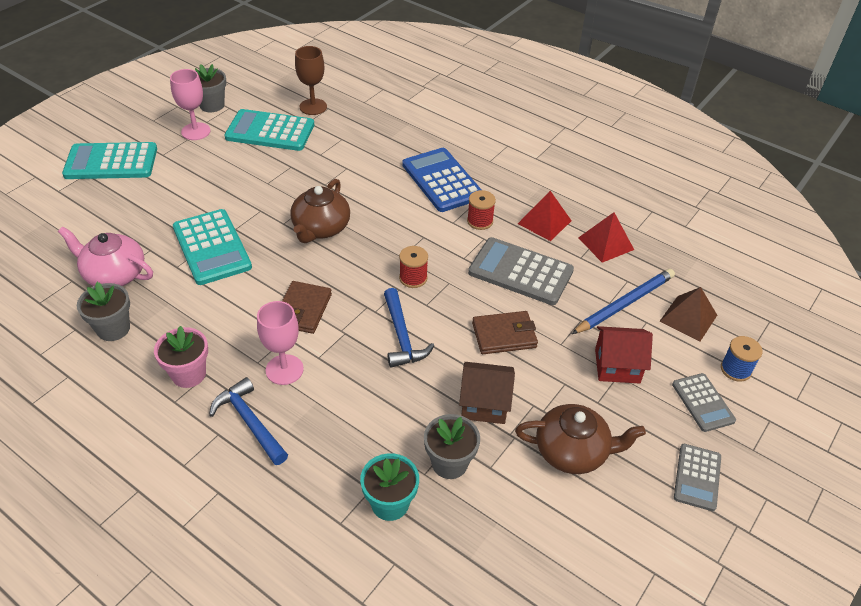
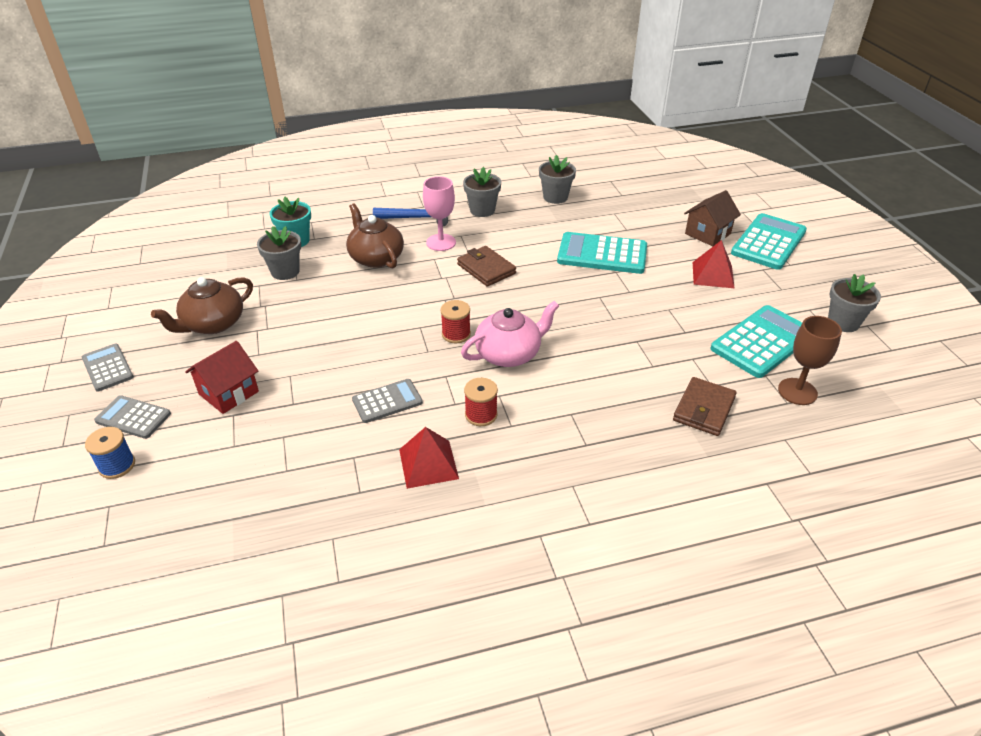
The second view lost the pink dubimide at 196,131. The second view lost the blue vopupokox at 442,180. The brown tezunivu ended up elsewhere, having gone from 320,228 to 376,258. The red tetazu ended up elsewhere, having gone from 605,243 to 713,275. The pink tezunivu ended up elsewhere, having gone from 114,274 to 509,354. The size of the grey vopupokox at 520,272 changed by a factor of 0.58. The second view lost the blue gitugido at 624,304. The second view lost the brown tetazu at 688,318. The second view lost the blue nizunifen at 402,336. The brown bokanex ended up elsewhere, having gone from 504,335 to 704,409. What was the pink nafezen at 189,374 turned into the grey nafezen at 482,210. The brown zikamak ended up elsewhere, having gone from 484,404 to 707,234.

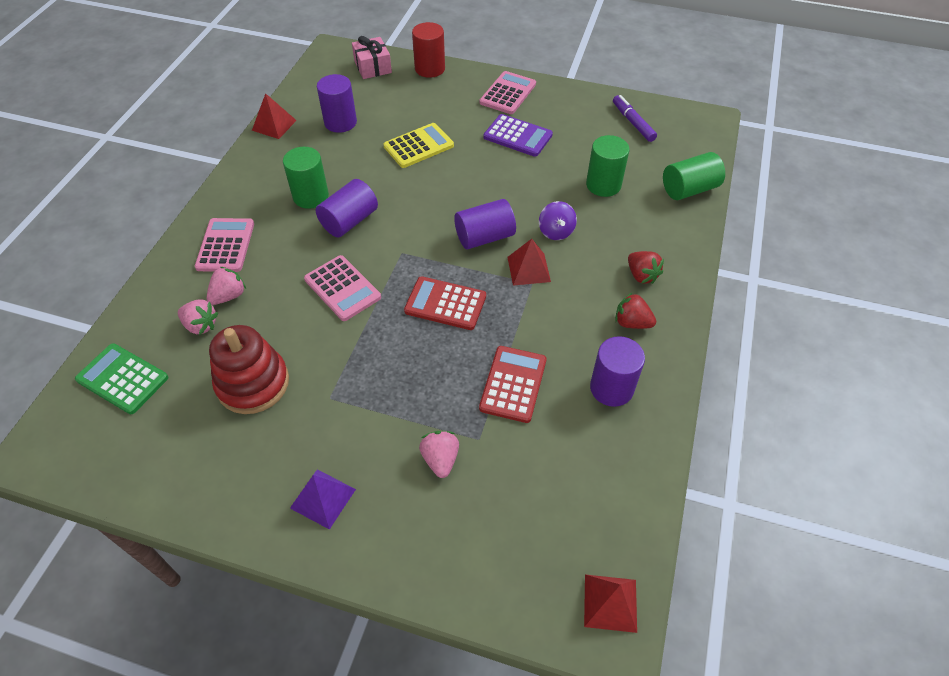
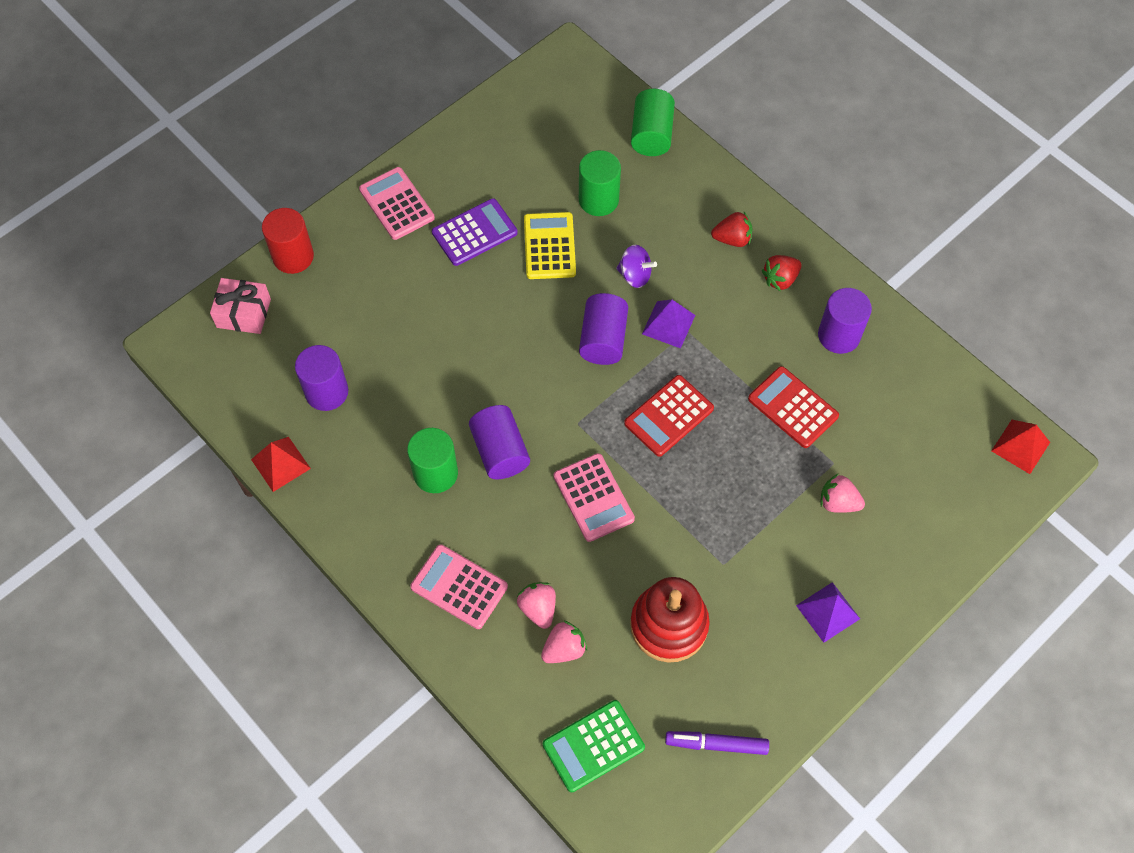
The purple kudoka ended up elsewhere, having gone from 633,122 to 716,744. The yellow vopupokox ended up elsewhere, having gone from 418,146 to 549,246. What was the red tetazu at 528,269 turned into the purple tetazu at 668,324. The pink vopupokox at 342,288 ended up facing another way, 75 degrees clockwise from before.

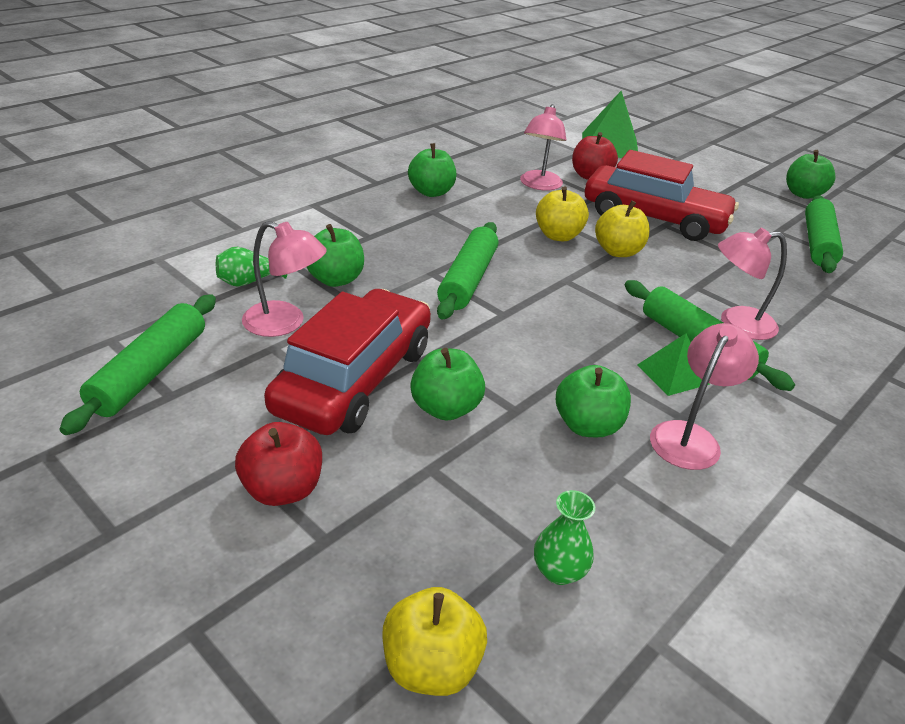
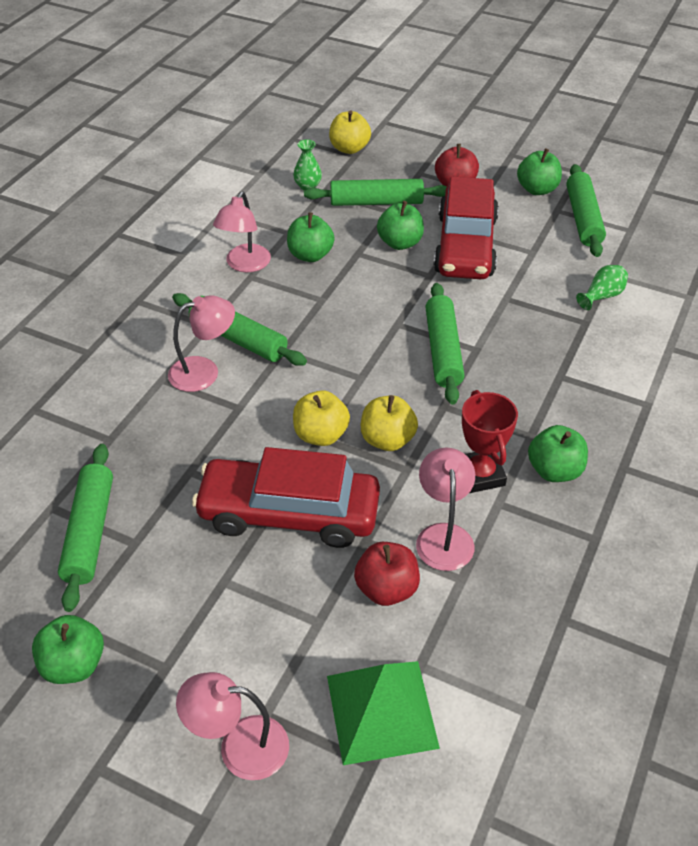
The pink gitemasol ended up elsewhere, having gone from 285,323 to 239,746. The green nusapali ended up elsewhere, having gone from 335,279 to 537,189. The second view lost the green tetazu at 673,374. The second view gained the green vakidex at 376,202. The second view gained the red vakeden at 480,475.

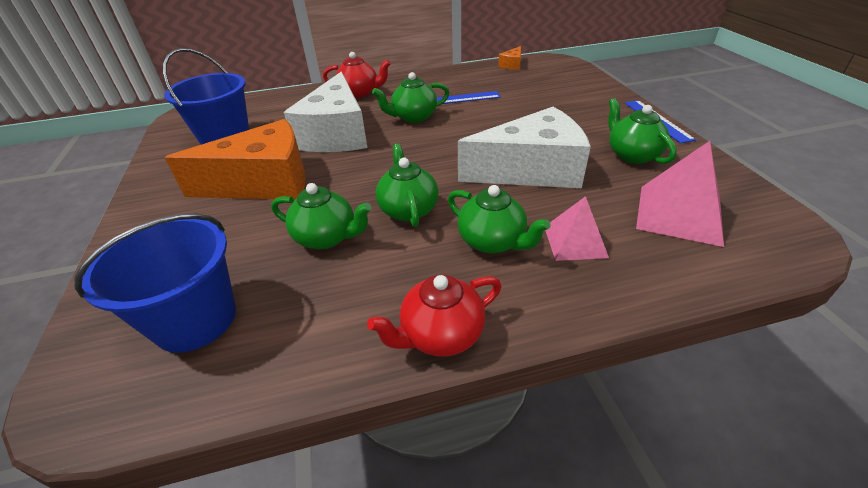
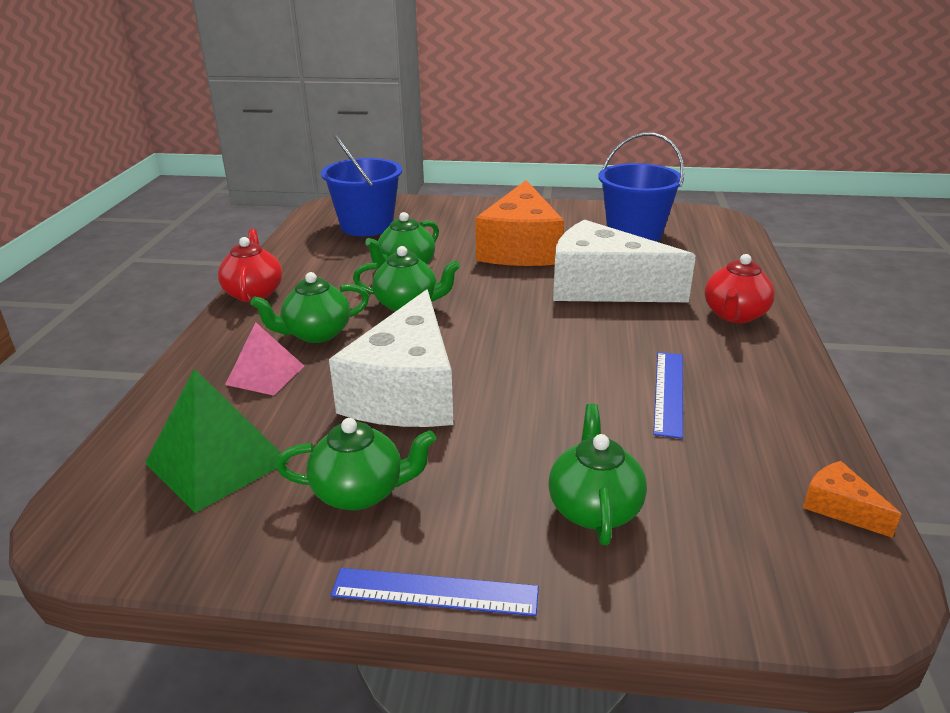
The green tezunivu ended up elsewhere, having gone from 413,117 to 594,508. What was the pink tetazu at 679,214 turned into the green tetazu at 217,462.

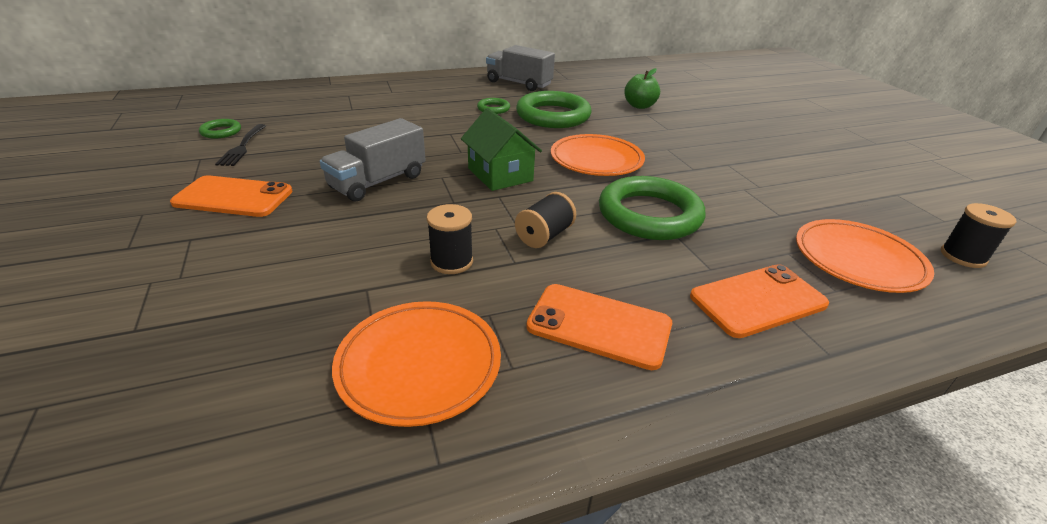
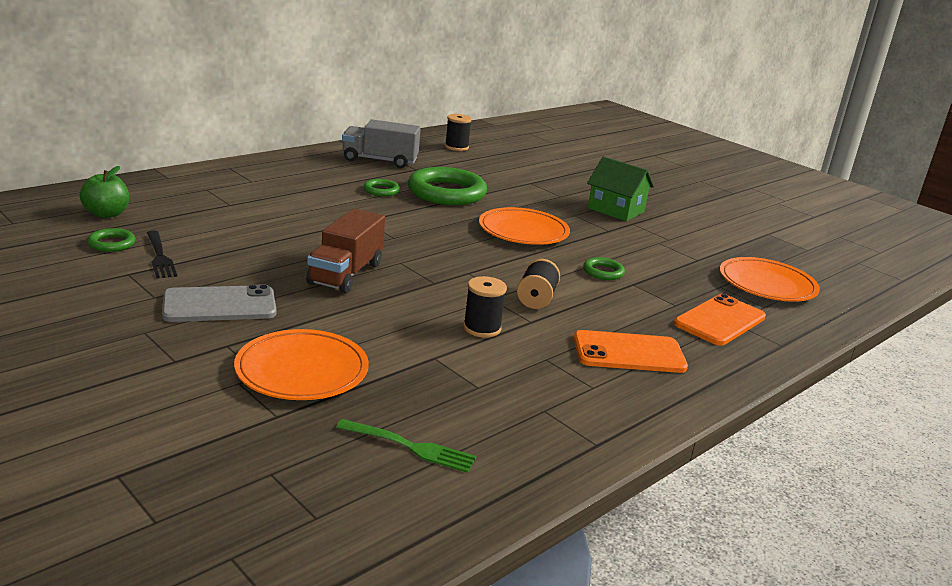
The green nusapali ended up elsewhere, having gone from 639,106 to 106,214. The green zikamak ended up elsewhere, having gone from 500,175 to 616,210. What was the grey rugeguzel at 378,182 turned into the brown rugeguzel at 346,274. What was the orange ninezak at 233,197 turned into the grey ninezak at 219,305. The size of the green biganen at 649,215 changed by a factor of 0.45. The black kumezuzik ended up elsewhere, having gone from 962,256 to 456,147. The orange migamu ended up elsewhere, having gone from 419,365 to 302,371. The second view gained the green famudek at 409,447.

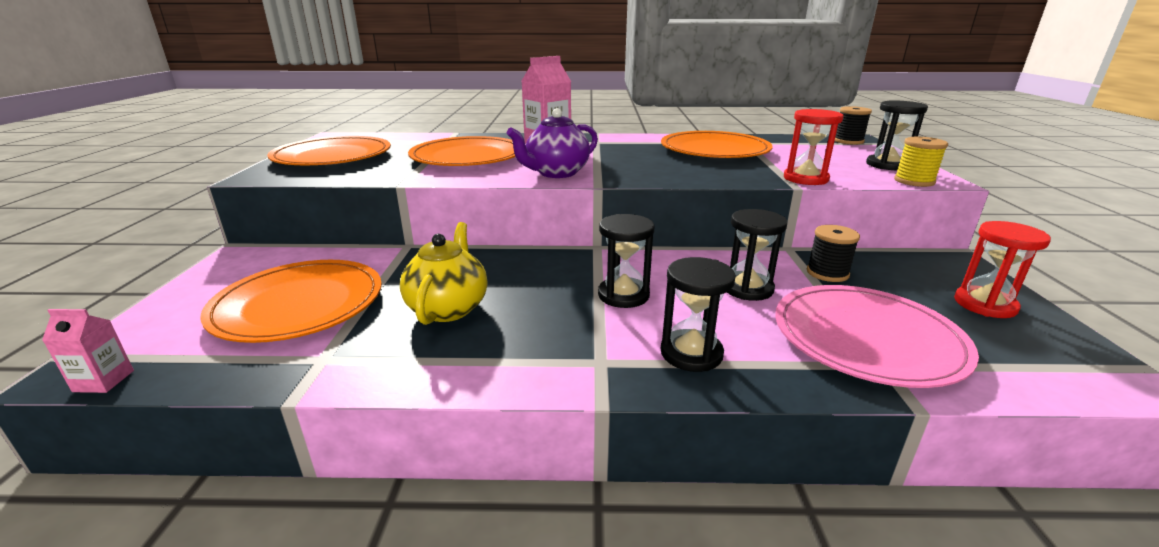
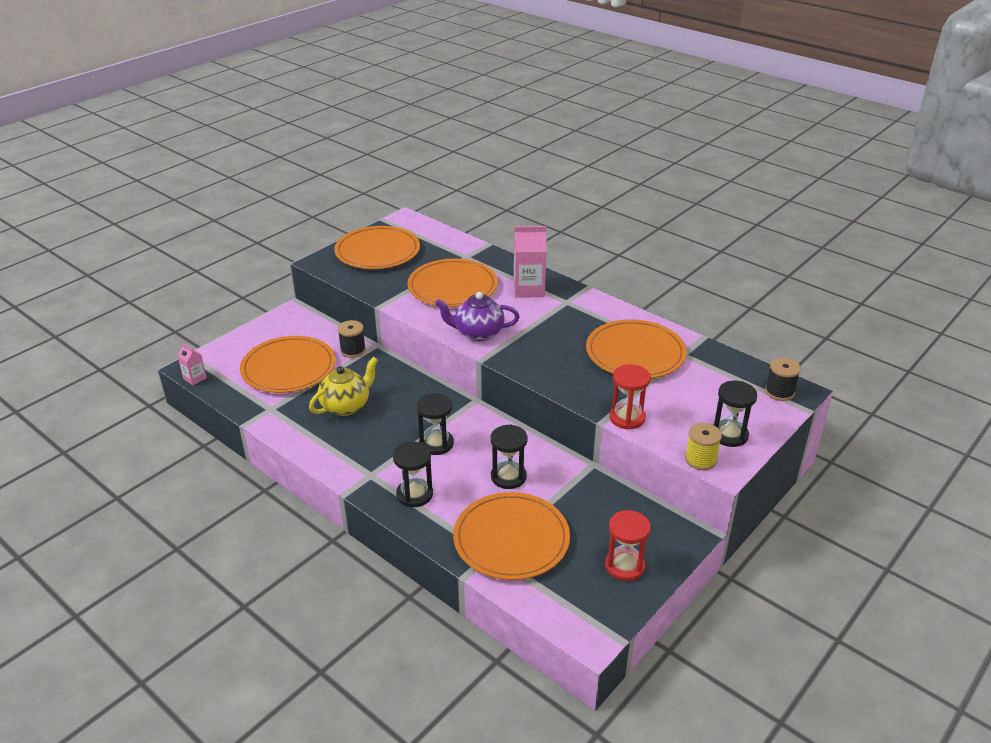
The black kumezuzik ended up elsewhere, having gone from 827,273 to 353,350. What was the pink migamu at 867,338 turned into the orange migamu at 511,539.

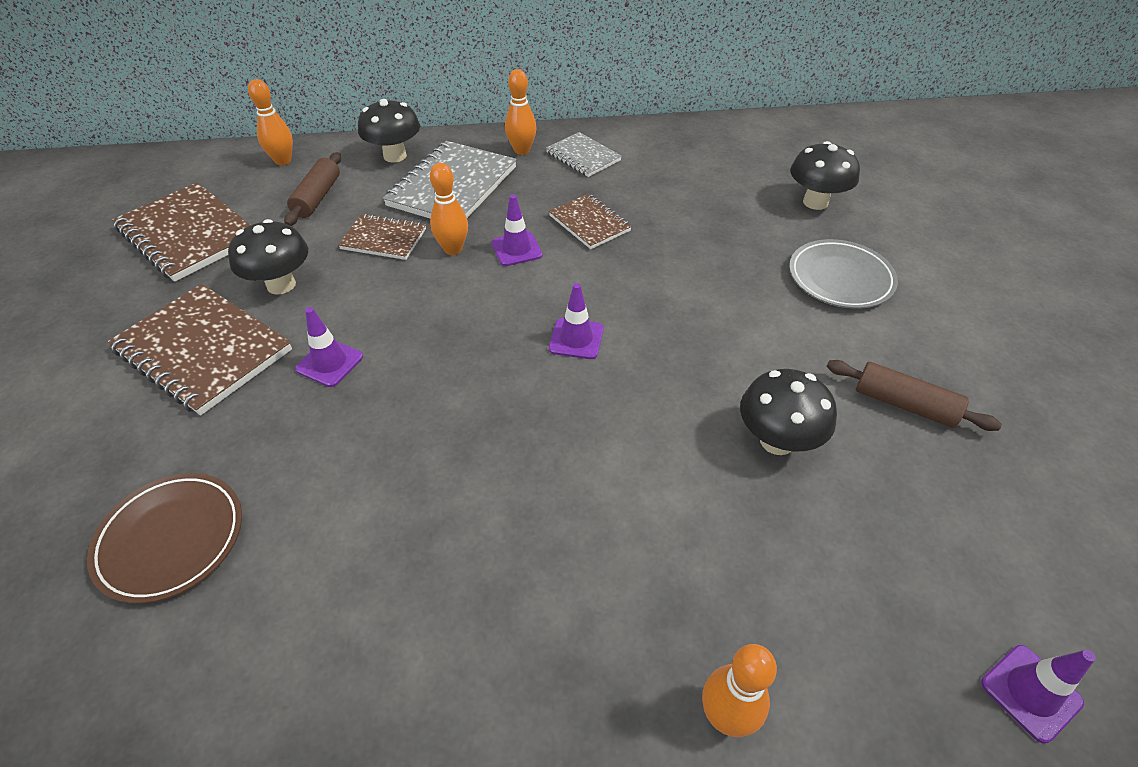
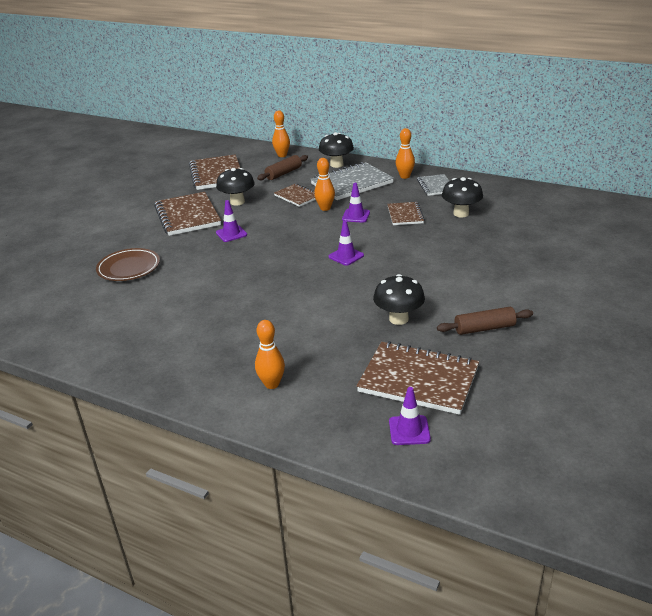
The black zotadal ended up elsewhere, having gone from 815,202 to 461,213. The second view lost the grey migamu at 840,278. The brown vakidex at 904,404 ended up facing another way, 75 degrees counterclockwise from before. The second view gained the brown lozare at 418,380.

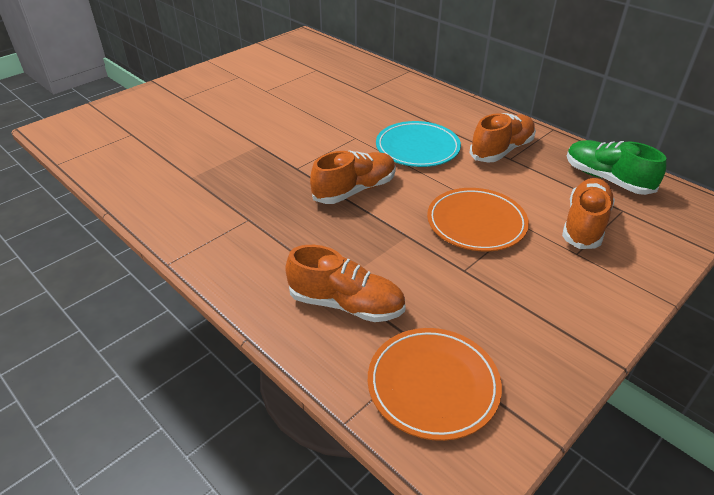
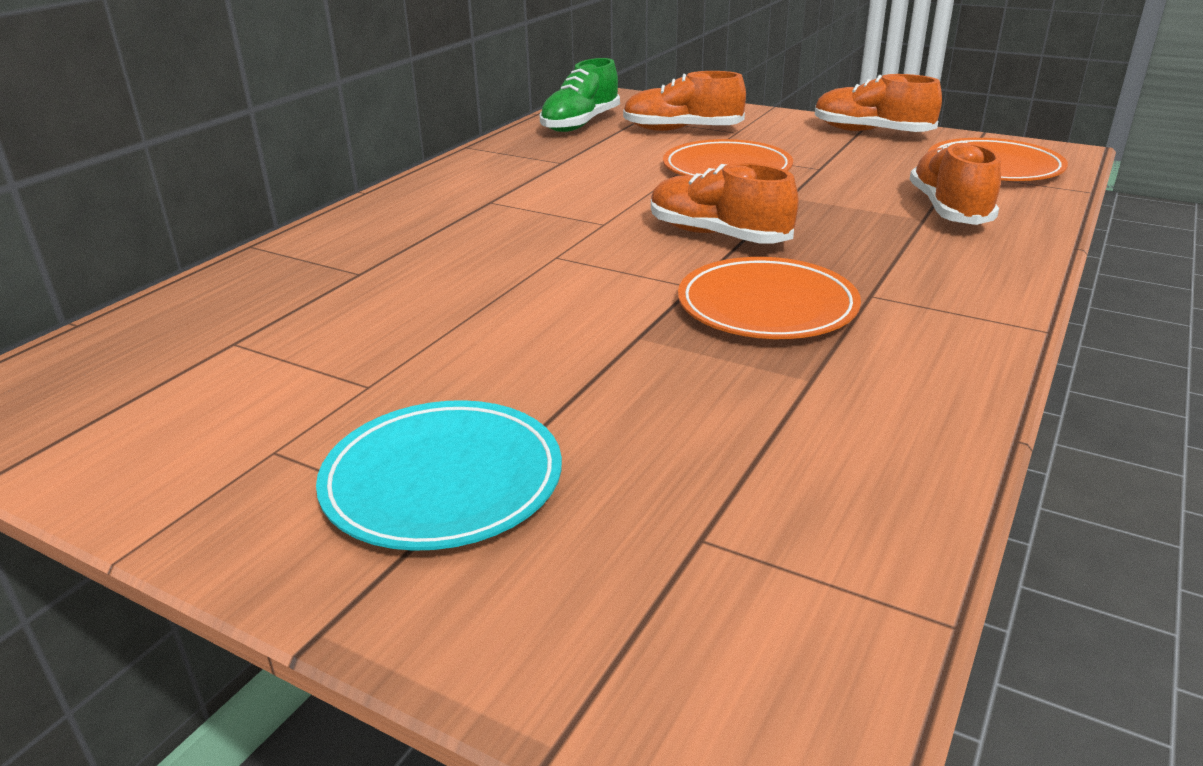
The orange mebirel ended up elsewhere, having gone from 501,150 to 871,132. The turquoise migamu ended up elsewhere, having gone from 417,148 to 442,481. The second view gained the orange migamu at 767,306.

